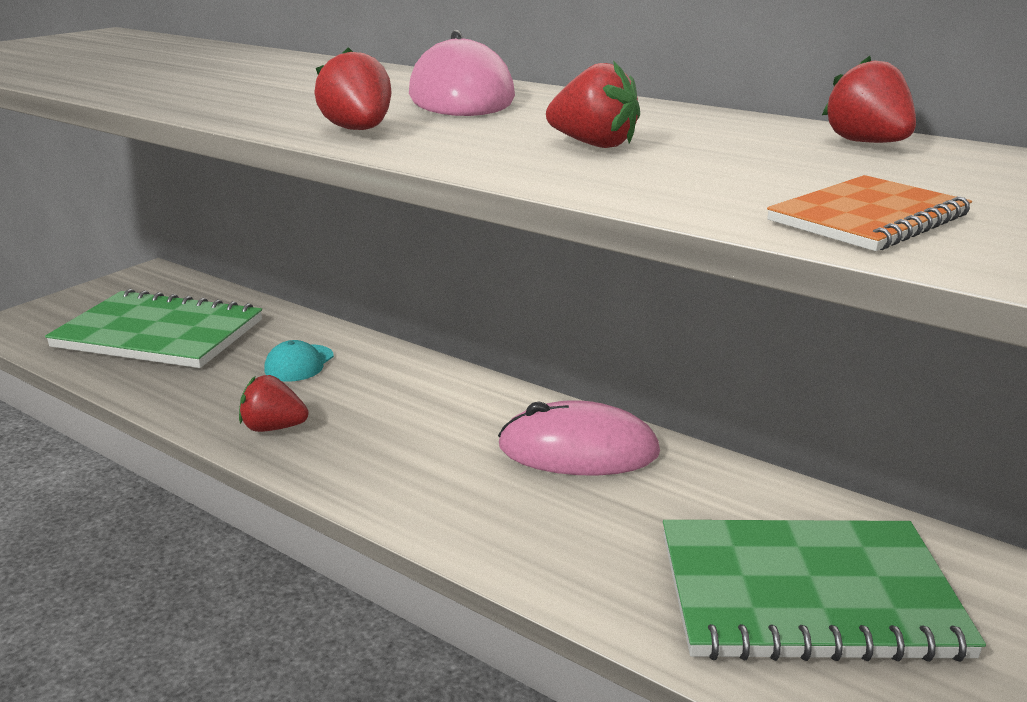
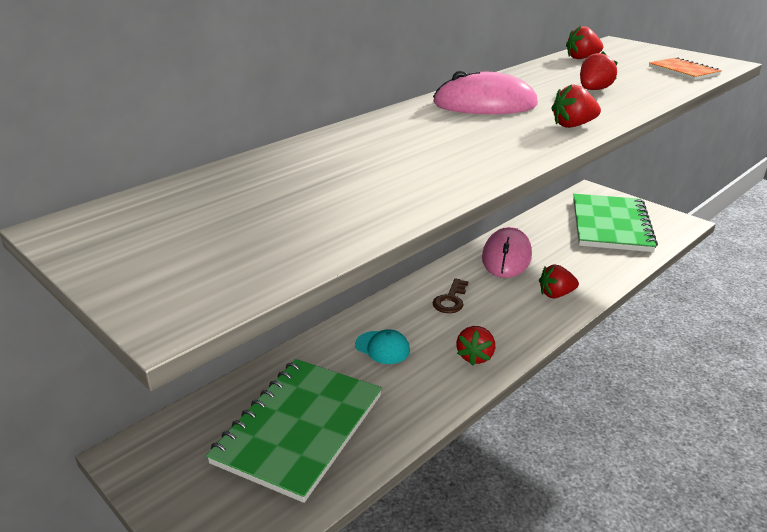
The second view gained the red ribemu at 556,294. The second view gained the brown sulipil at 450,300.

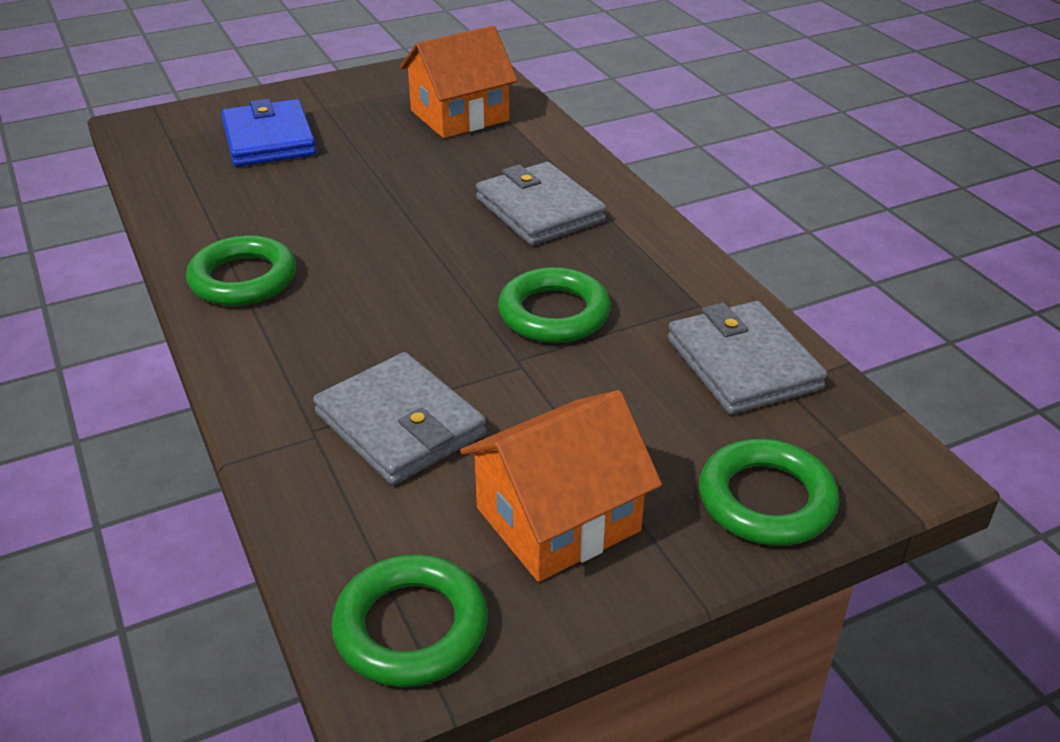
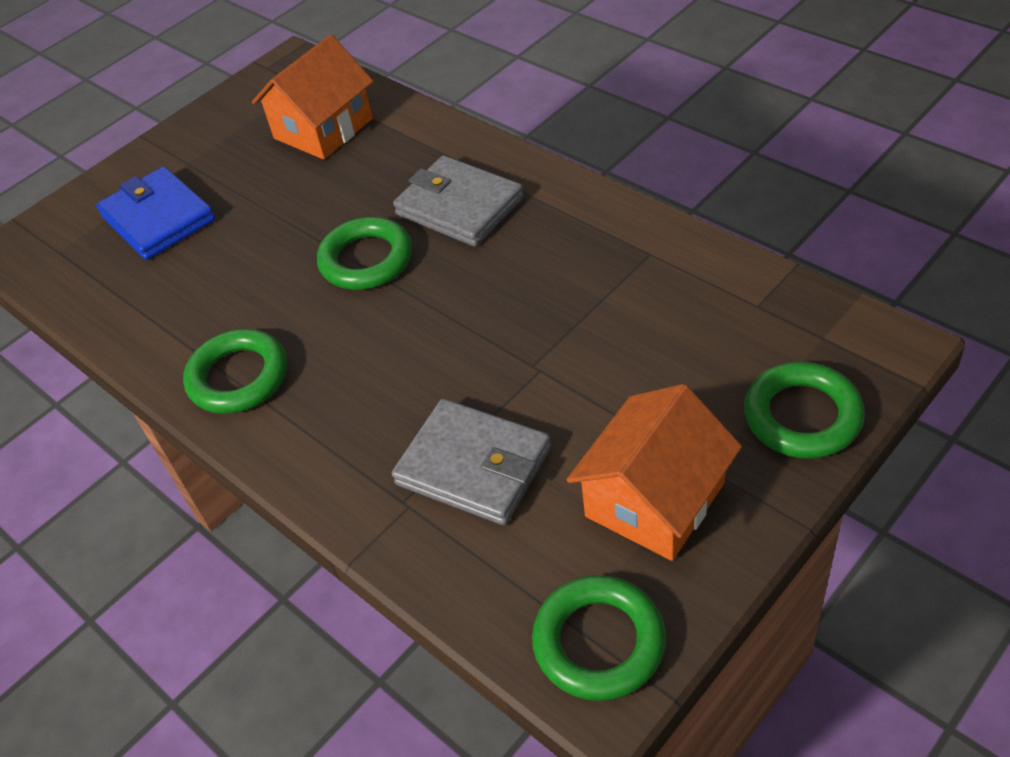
The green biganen ended up elsewhere, having gone from 554,313 to 366,260. The second view lost the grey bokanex at 743,364.

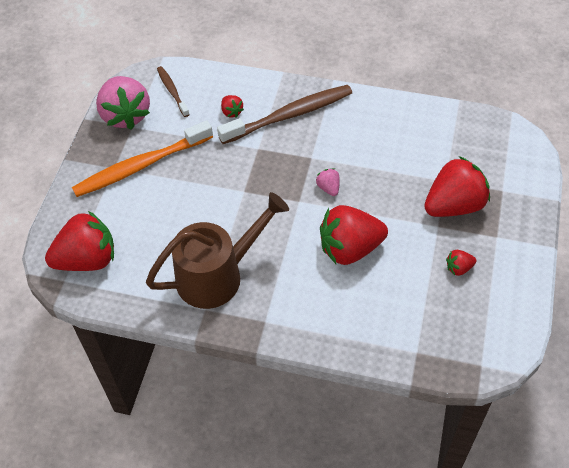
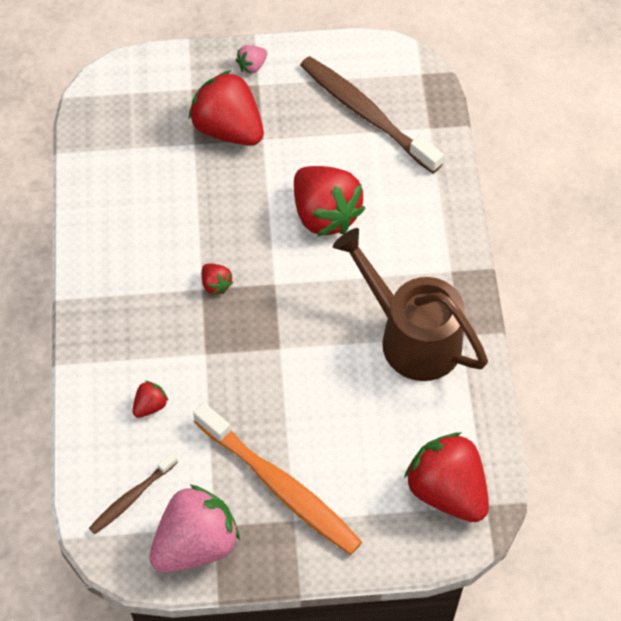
The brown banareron ended up elsewhere, having gone from 289,115 to 366,114. The pink ribemu ended up elsewhere, having gone from 328,188 to 252,66. The red ribemu ended up elsewhere, having gone from 459,268 to 216,284.

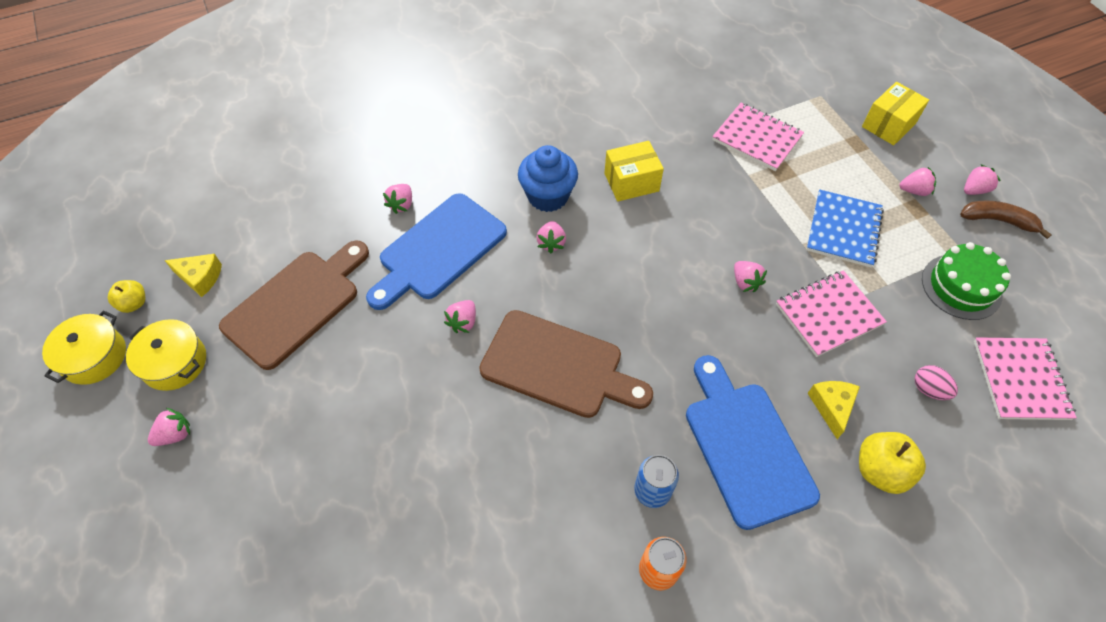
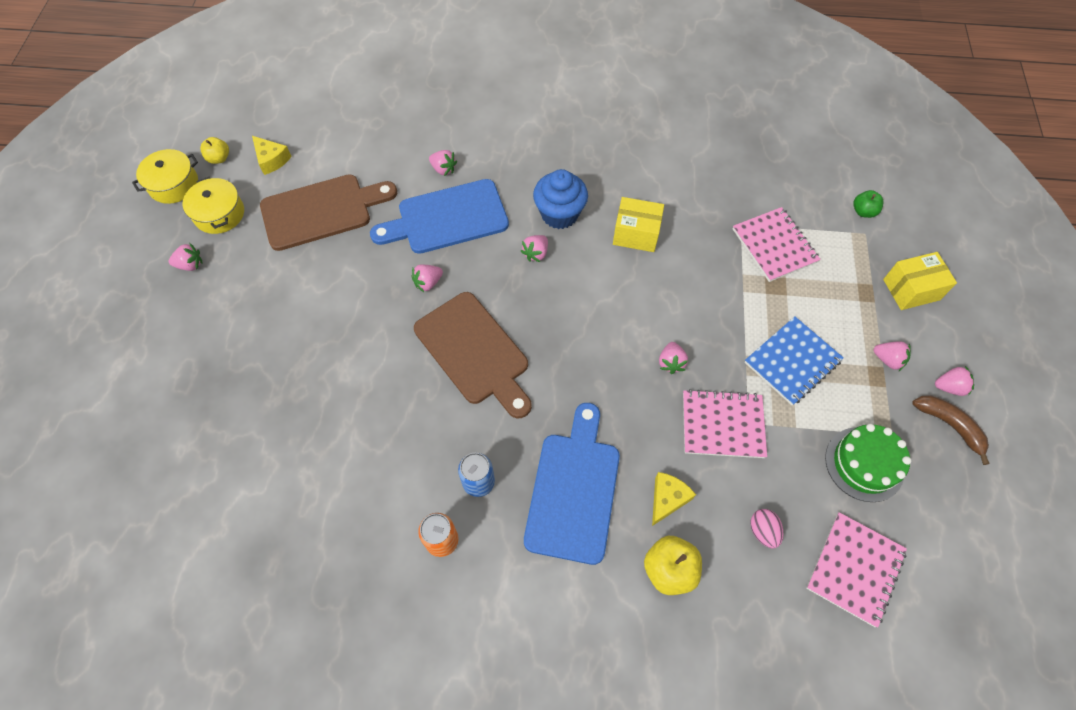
The pink ribemu at 401,205 ended up facing another way, 105 degrees counterclockwise from before. The second view gained the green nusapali at 863,211.

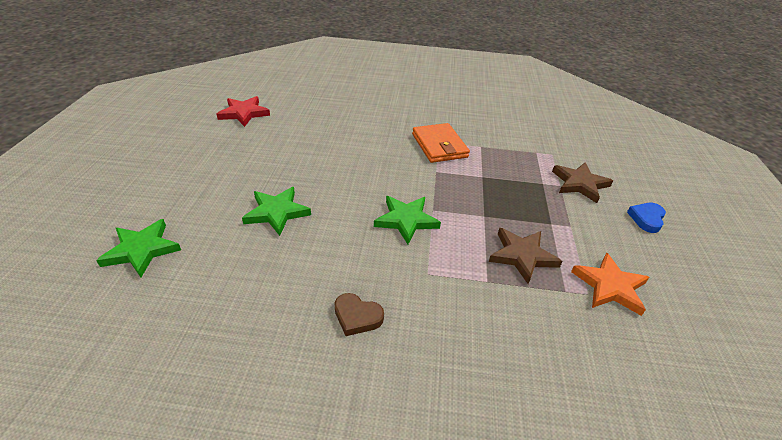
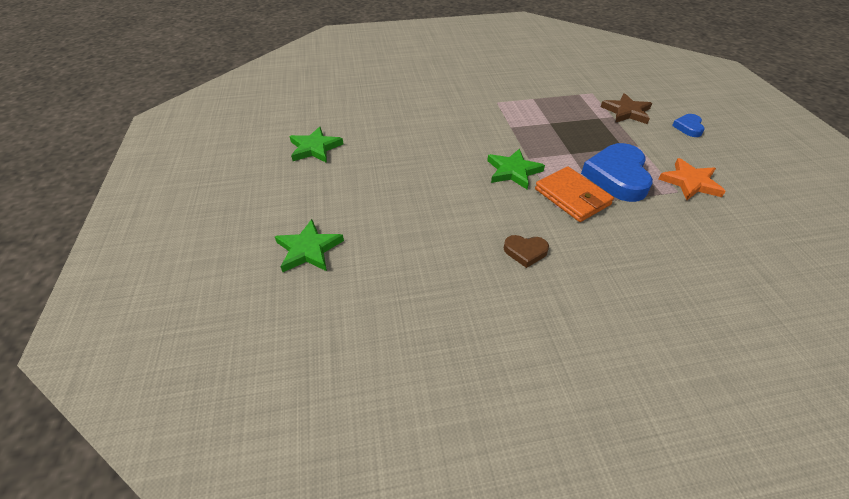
The second view lost the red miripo at 244,113. The orange bokanex ended up elsewhere, having gone from 439,146 to 572,197. The green miripo ended up elsewhere, having gone from 277,212 to 315,148. Where the brown miripo stood at 522,256, the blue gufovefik came to stand at 617,176.

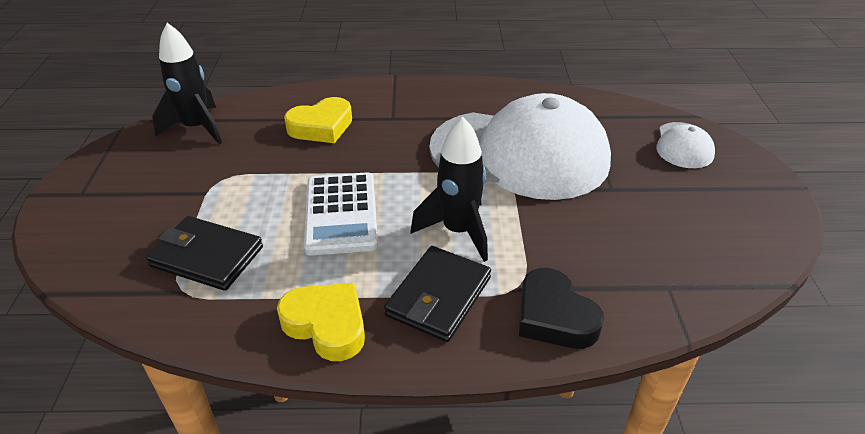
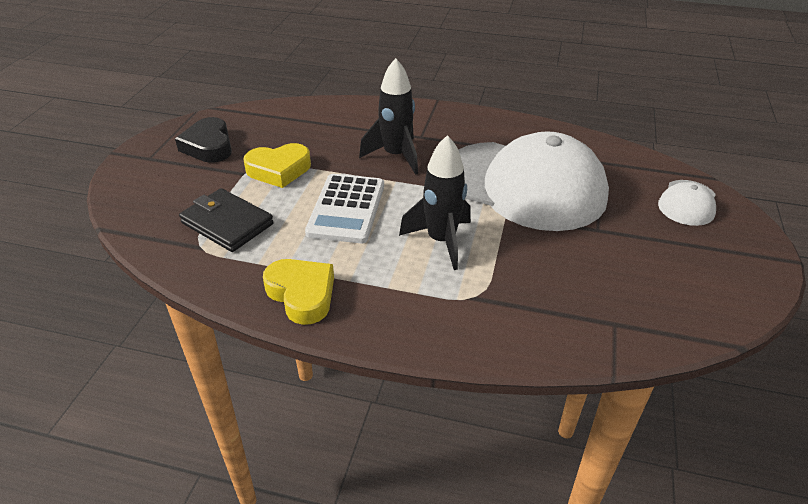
The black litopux ended up elsewhere, having gone from 197,128 to 396,156. The yellow gufovefik ended up elsewhere, having gone from 321,127 to 279,170. The second view lost the black bokanex at 438,297. The black gufovefik ended up elsewhere, having gone from 554,316 to 208,146.

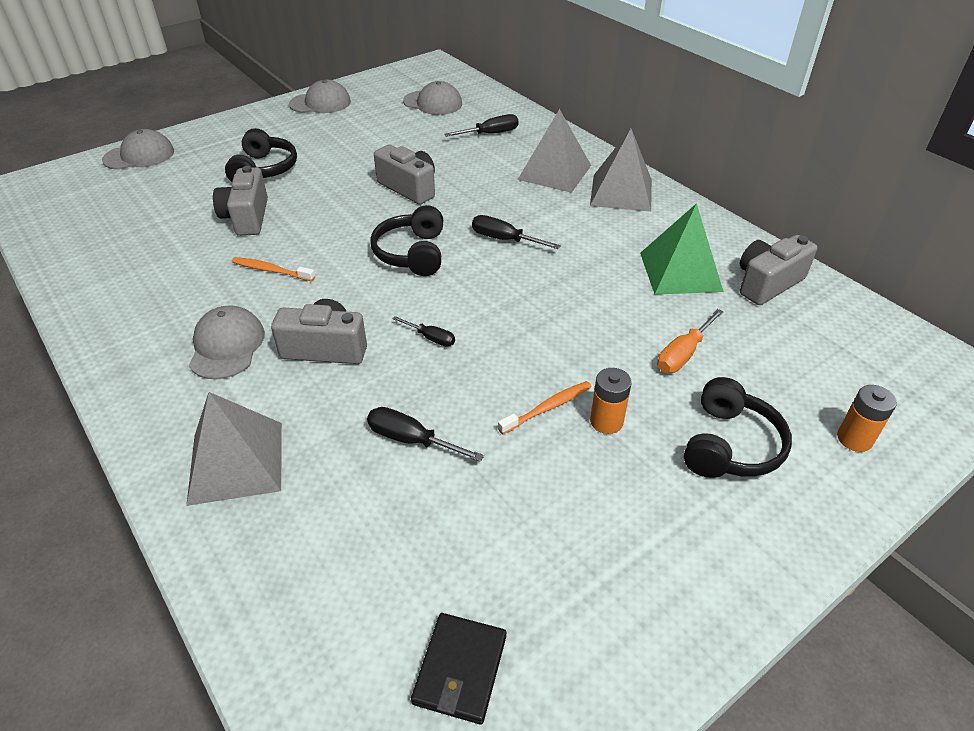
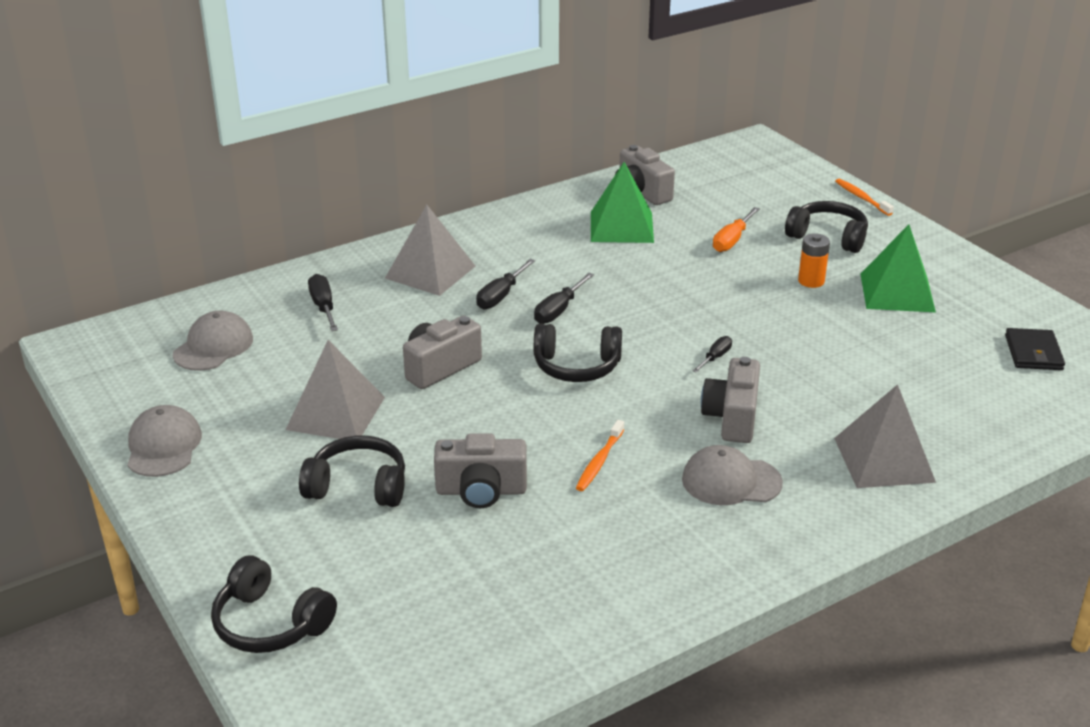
Where the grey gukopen stood at 139,155, the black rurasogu came to stand at 270,623. The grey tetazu ended up elsewhere, having gone from 621,192 to 335,413. The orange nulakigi at 683,354 ended up facing another way, 75 degrees clockwise from before. The orange banareron ended up elsewhere, having gone from 548,408 to 861,198. The second view lost the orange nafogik at 854,439. The black nulakigi ended up elsewhere, having gone from 411,440 to 501,296. The black bokanex at 460,669 ended up facing another way, 75 degrees clockwise from before. The second view gained the green tetazu at 897,292.

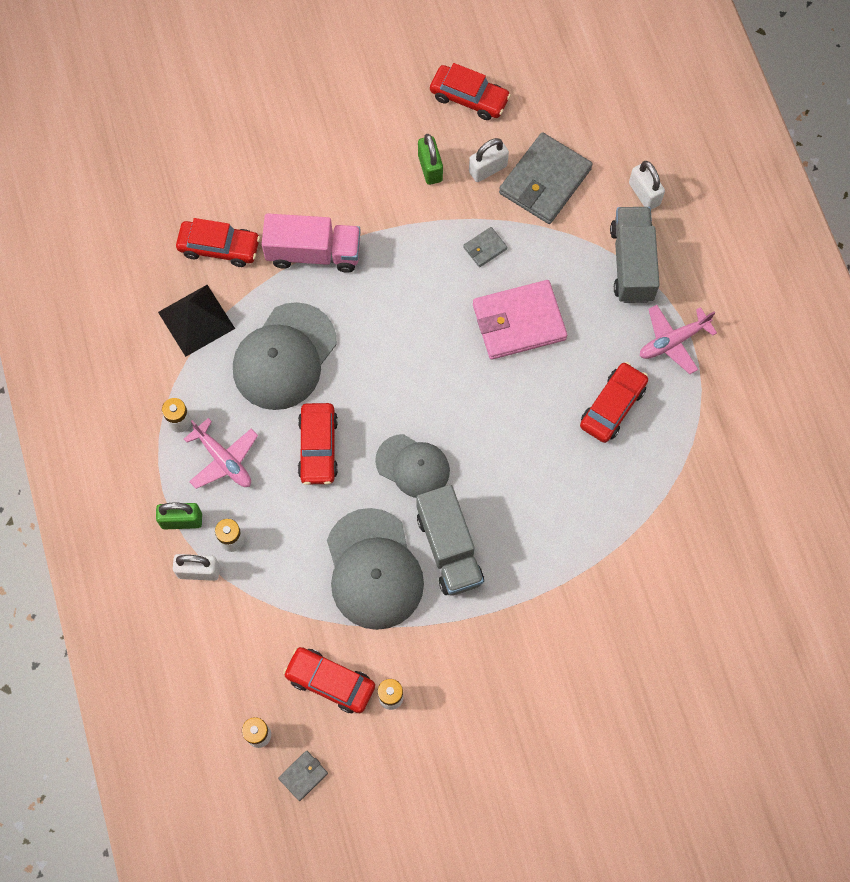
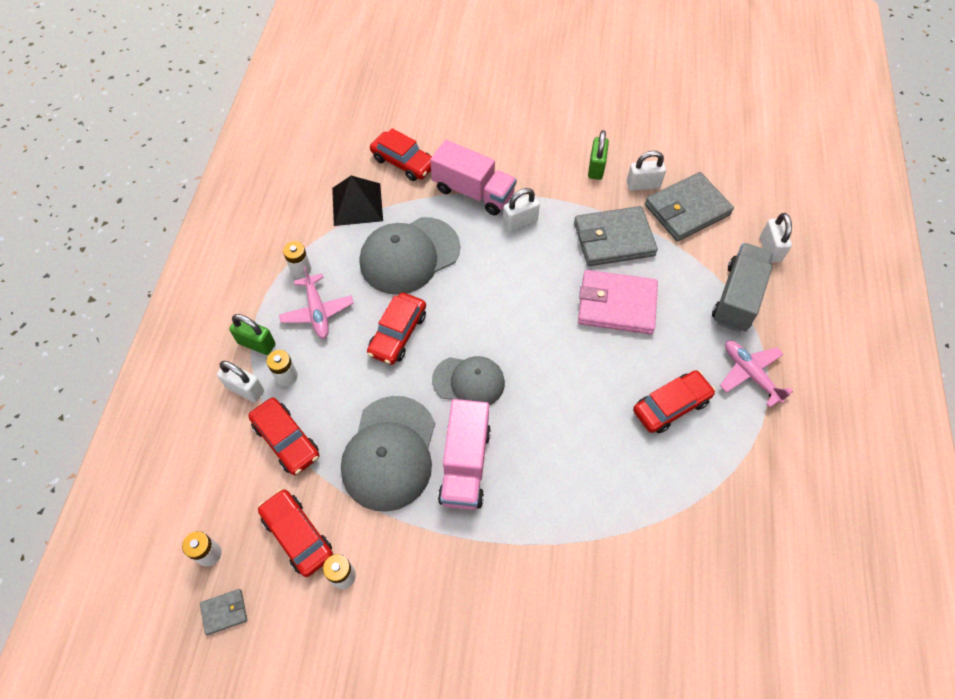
The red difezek ended up elsewhere, having gone from 469,98 to 286,440. The size of the grey bokanex at 485,248 changed by a factor of 2.24. The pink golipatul at 673,341 ended up facing another way, 60 degrees clockwise from before. The grey gukopen at 413,466 ended up facing another way, 45 degrees counterclockwise from before. What was the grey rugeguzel at 449,548 turned into the pink rugeguzel at 465,464. The second view gained the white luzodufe at 520,222.

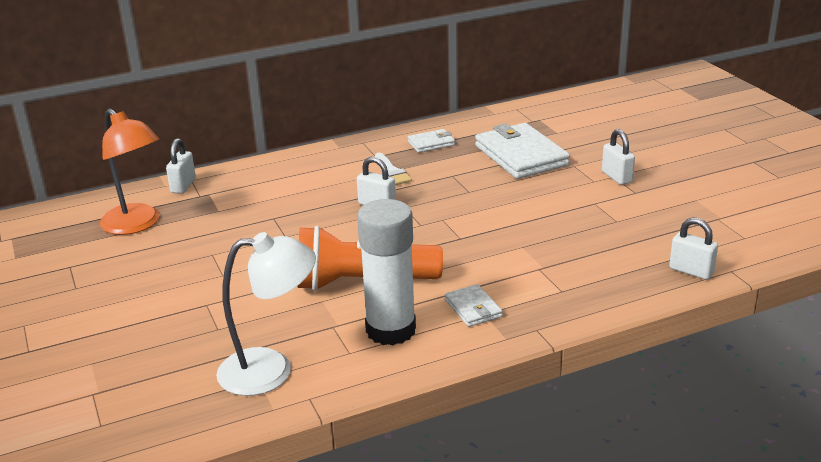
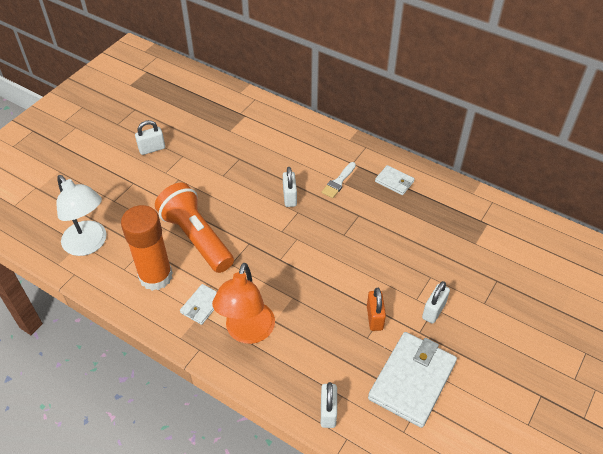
The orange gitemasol ended up elsewhere, having gone from 137,225 to 247,332. The white bokanex ended up elsewhere, having gone from 521,155 to 412,380. The white luzodufe ended up elsewhere, having gone from 183,186 to 152,149. What was the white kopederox at 391,330 turned into the orange kopederox at 156,276. The second view gained the orange luzodufe at 374,318.

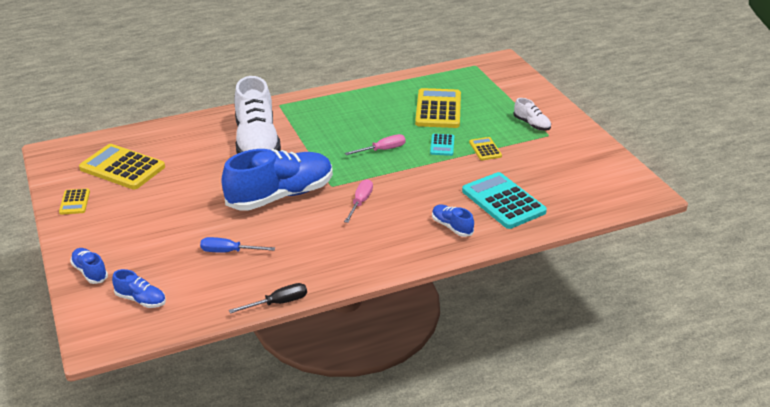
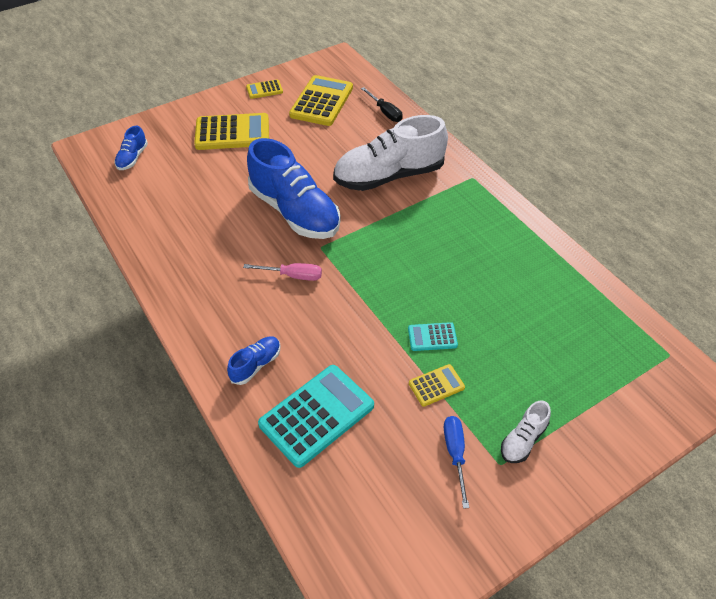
The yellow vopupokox ended up elsewhere, having gone from 438,109 to 232,133. The second view lost the pink nulakigi at 382,150. The blue nulakigi ended up elsewhere, having gone from 229,252 to 455,454. The second view lost the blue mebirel at 90,272. The black nulakigi ended up elsewhere, having gone from 278,303 to 385,112.

